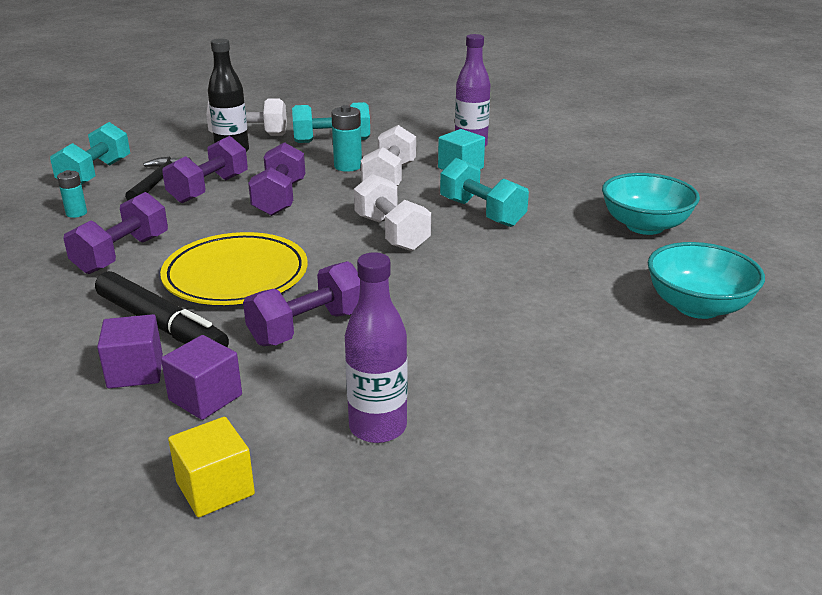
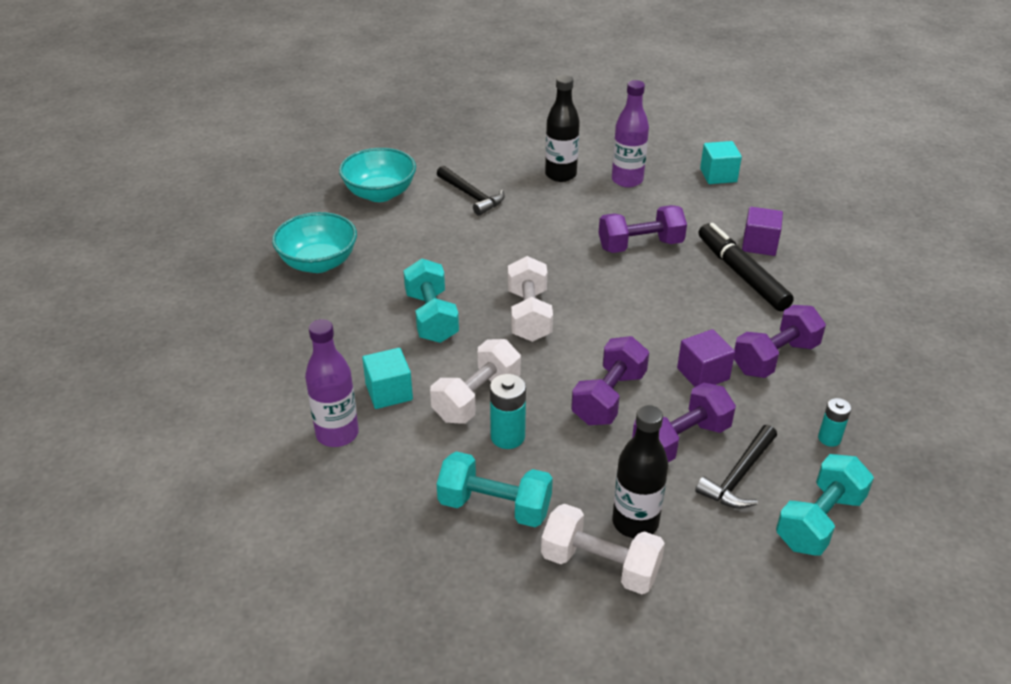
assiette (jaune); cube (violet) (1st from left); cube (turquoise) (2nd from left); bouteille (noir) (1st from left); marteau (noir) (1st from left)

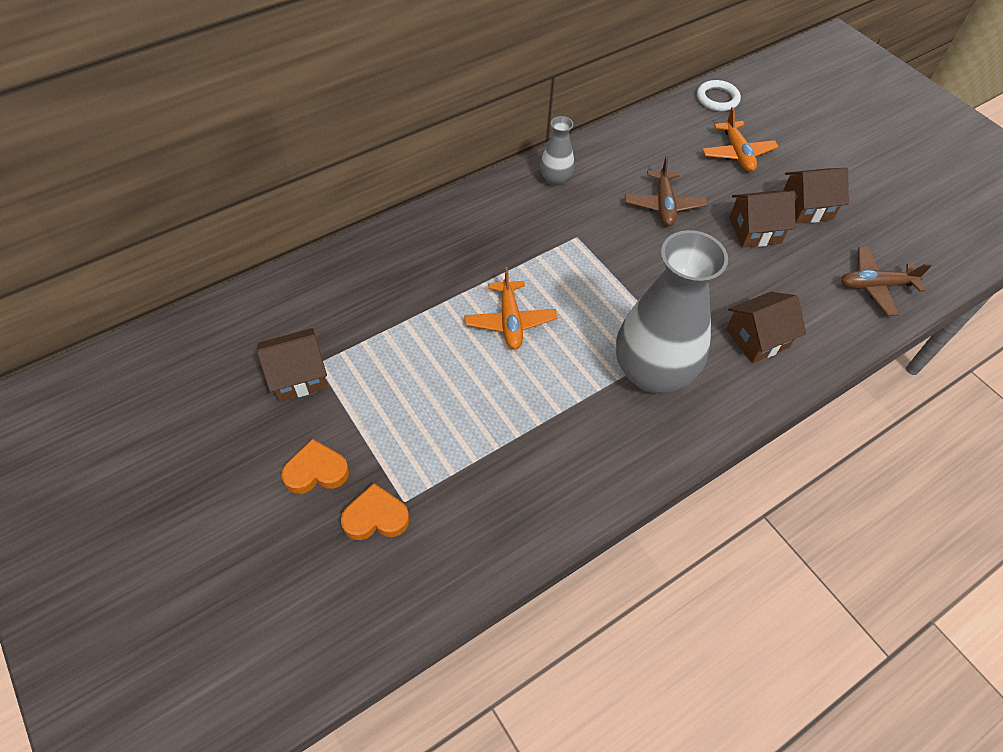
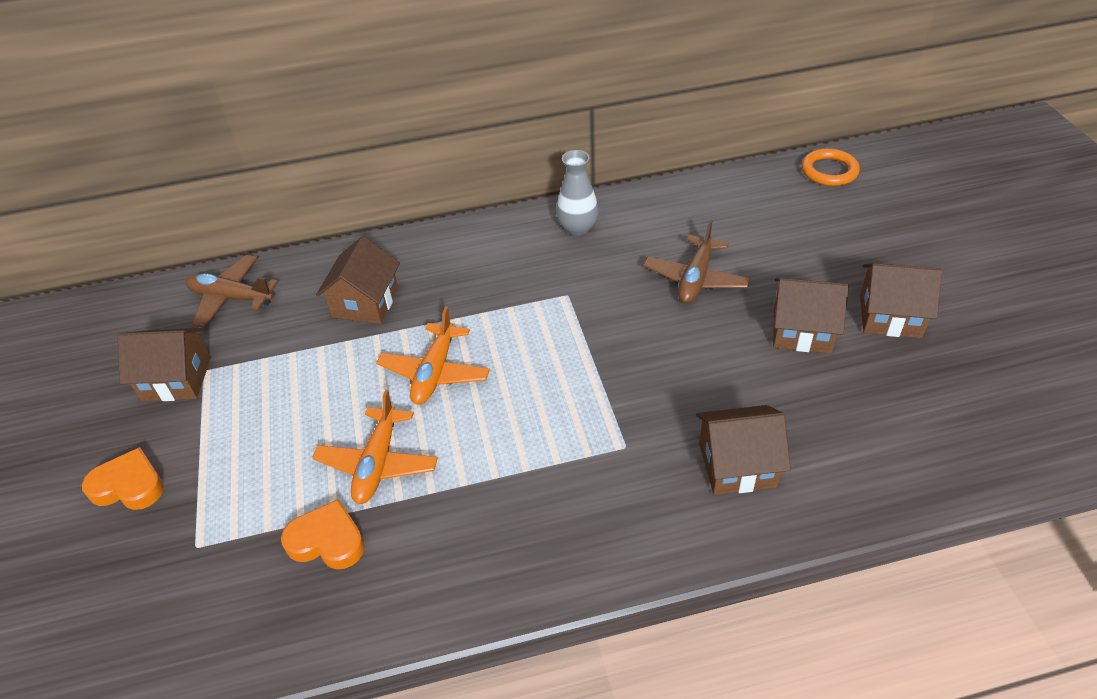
anneau (orange); avion (orange) (1st from left); vase (gris) (2nd from left in the first image); avion (marron) (1st from left); cœur (orange) (2nd from left); maison (marron) (2nd from left)

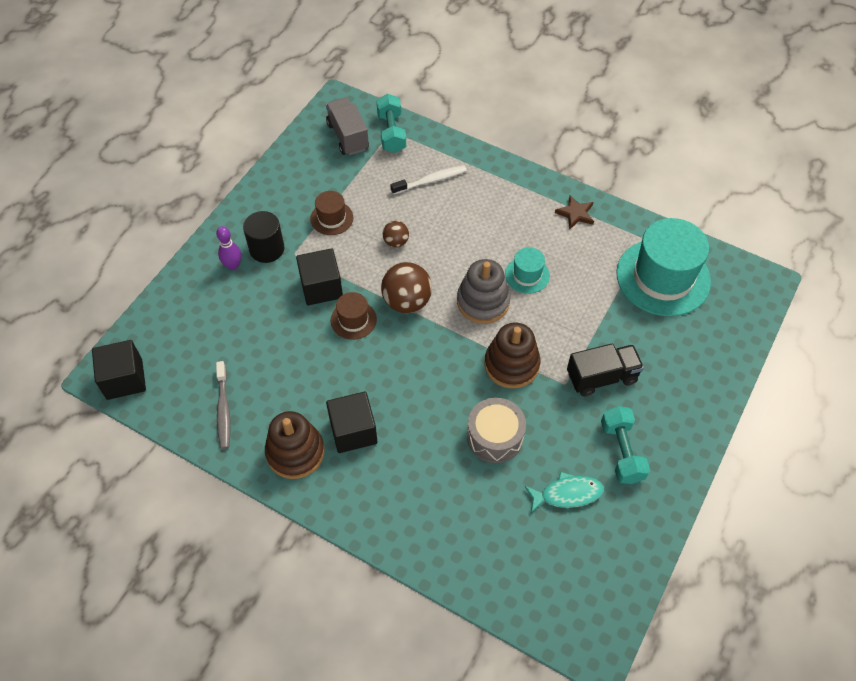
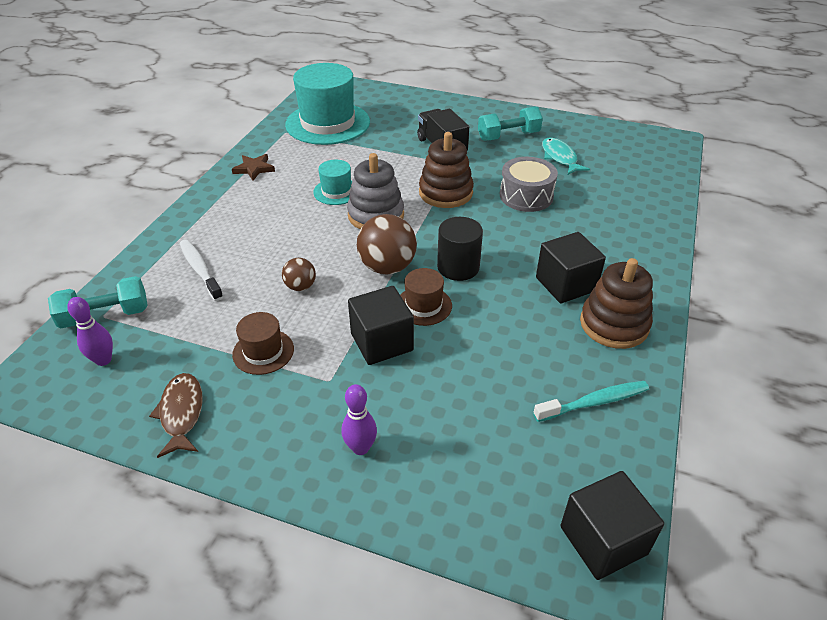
quille (violet) (1st from left); cylindre (noir); brosse à dents (turquoise); poisson (marron)

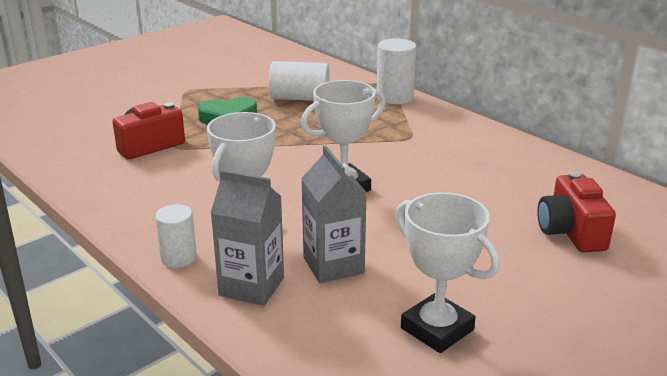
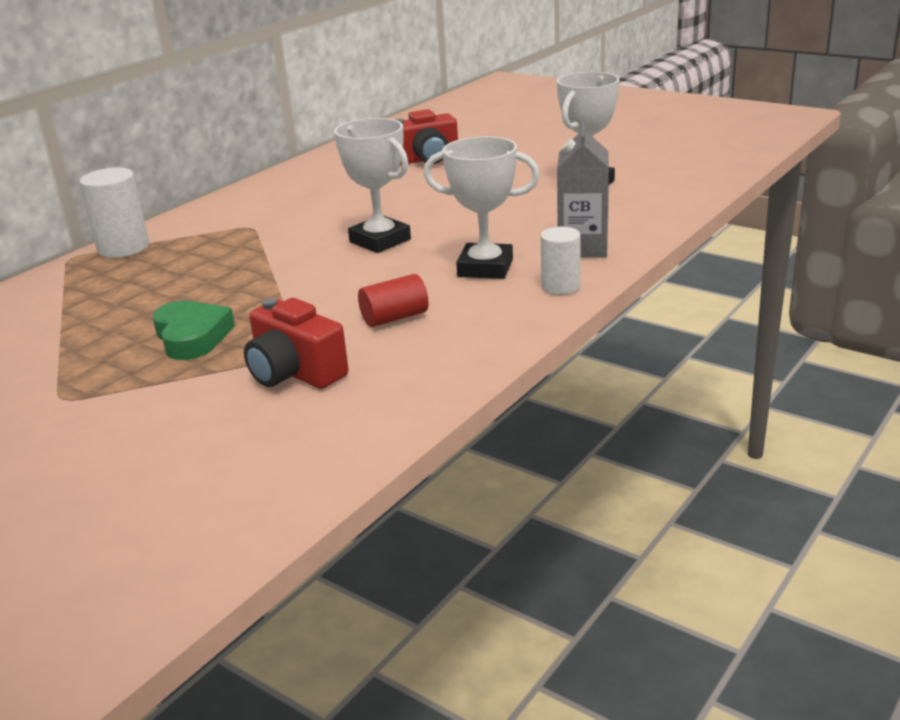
cylindre (blanc) (2nd from left in the first image); brique de lait (gris) (2nd from left in the first image); cylindre (rouge)

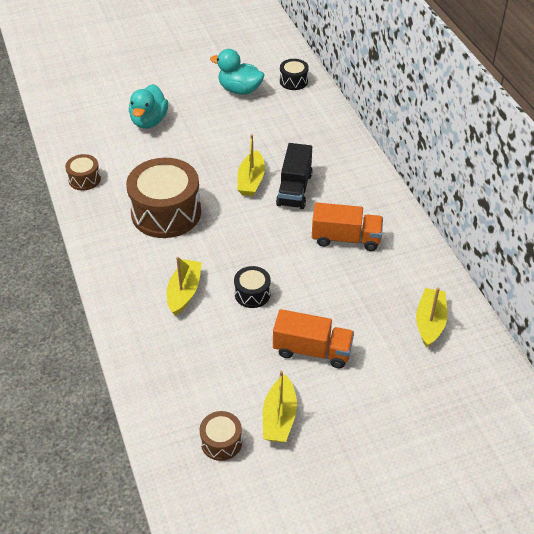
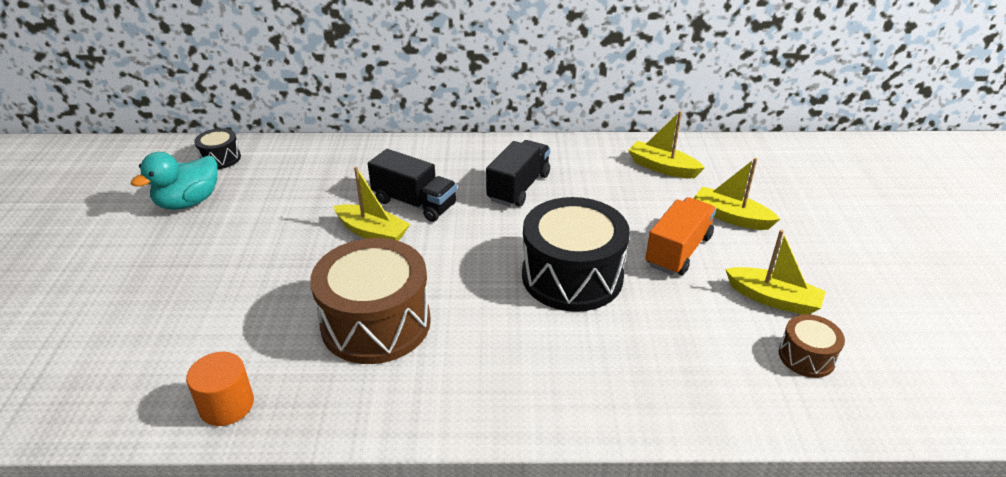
canard (turquoise) (1st from left in the first image); cylindre (orange); camion (noir) (2nd from left); bateau (jaune) (3rd from left); tambour (noir) (2nd from left)

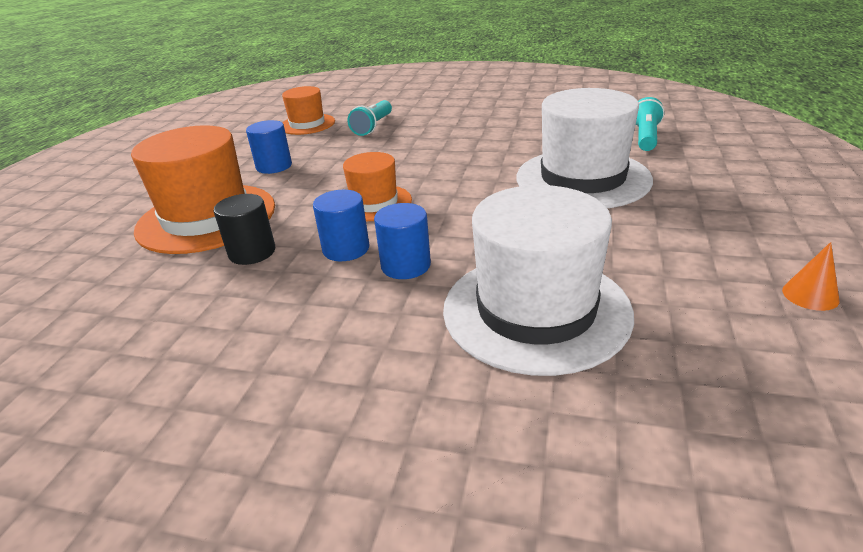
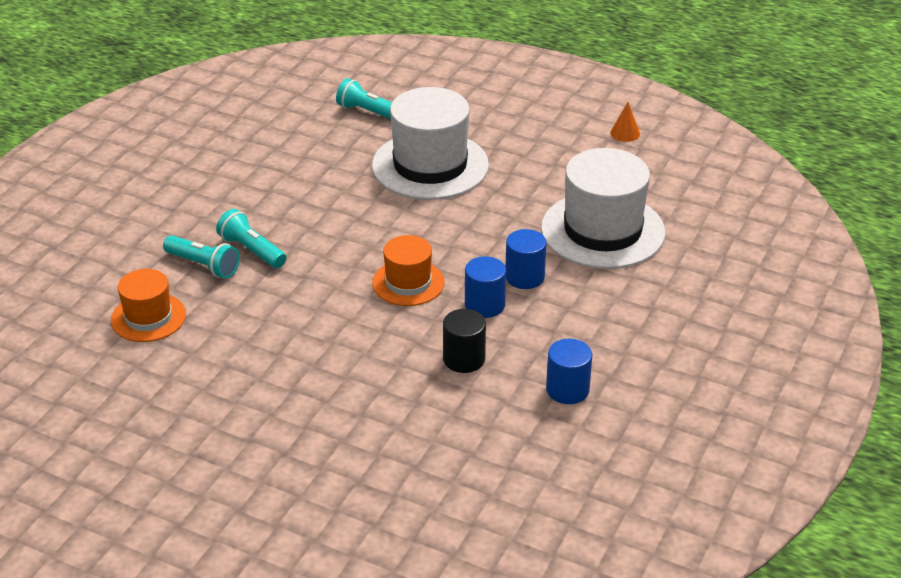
cylindre (bleu) (3rd from left); chapeau (orange) (1st from left in the first image); lampe de poche (turquoise) (2nd from left)

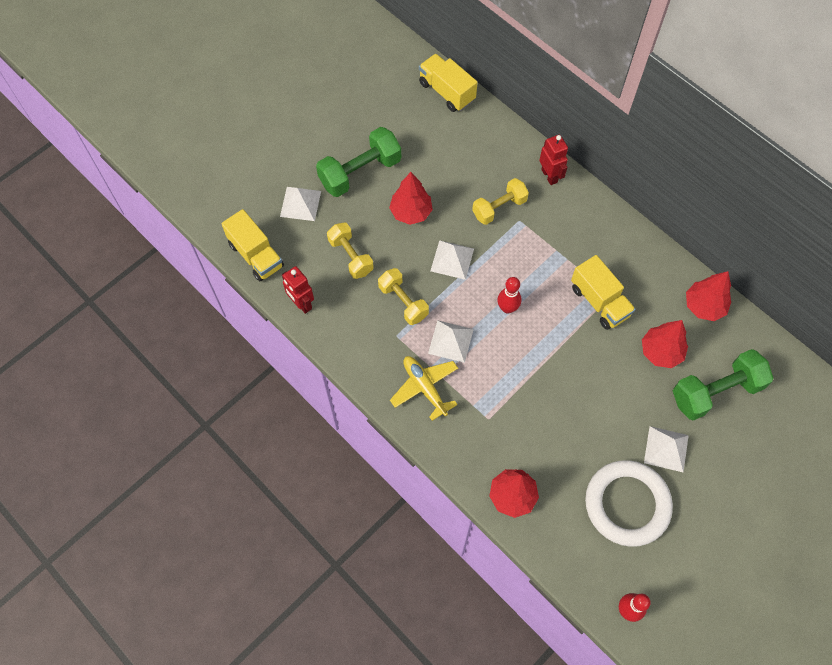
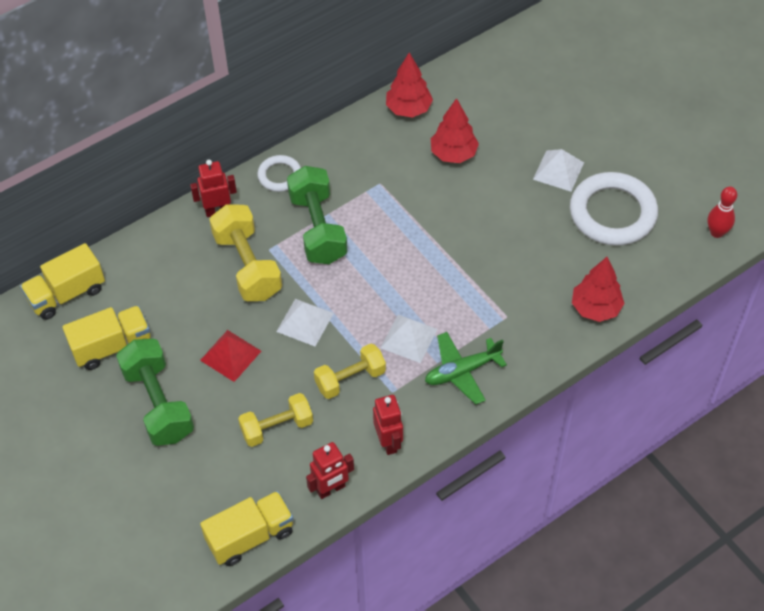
pyramide (rouge); haltère (jaune) (1st from left); pyramide (blanc) (1st from left in the first image); camion (jaune) (2nd from left); quille (rouge) (1st from left in the first image); haltère (vert) (2nd from left); avion (vert); anneau (blanc) (1st from left); robot (rouge) (3rd from left)

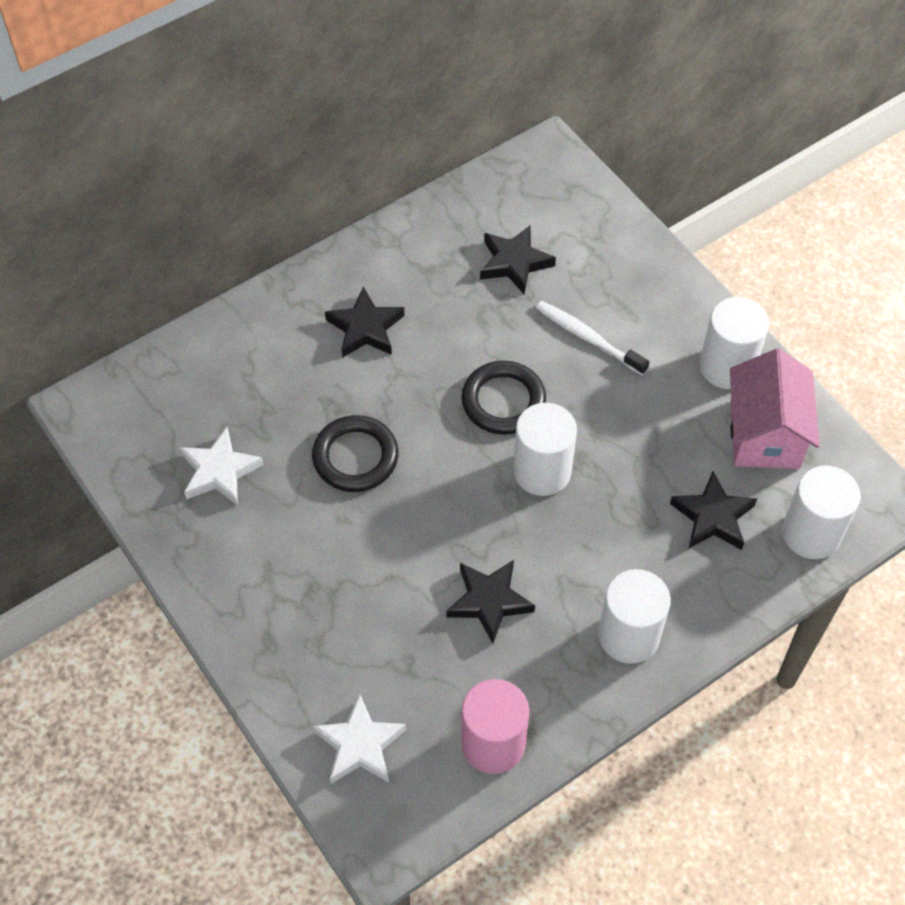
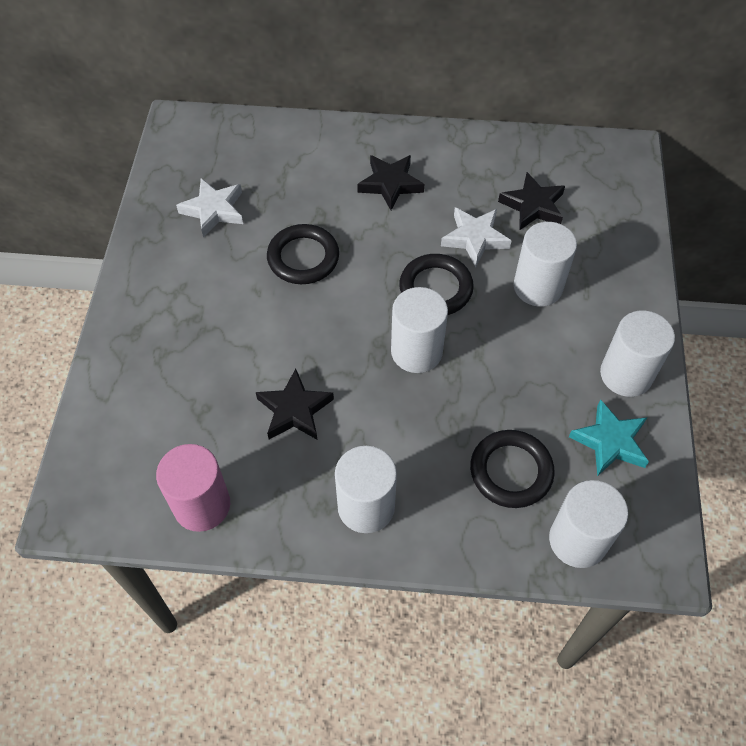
cylindre (blanc) (3rd from left); étoile (turquoise); anneau (noir) (3rd from left); étoile (blanc) (2nd from left)

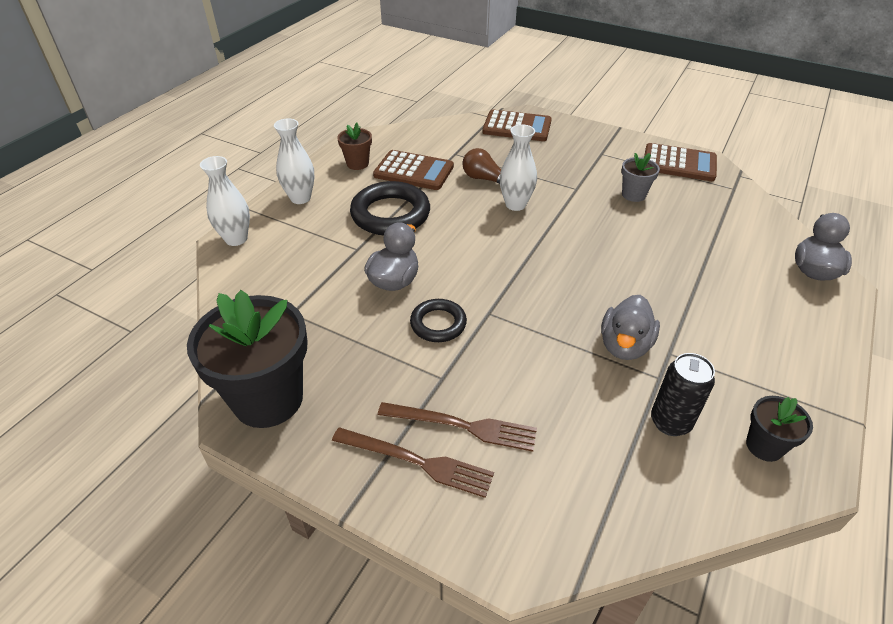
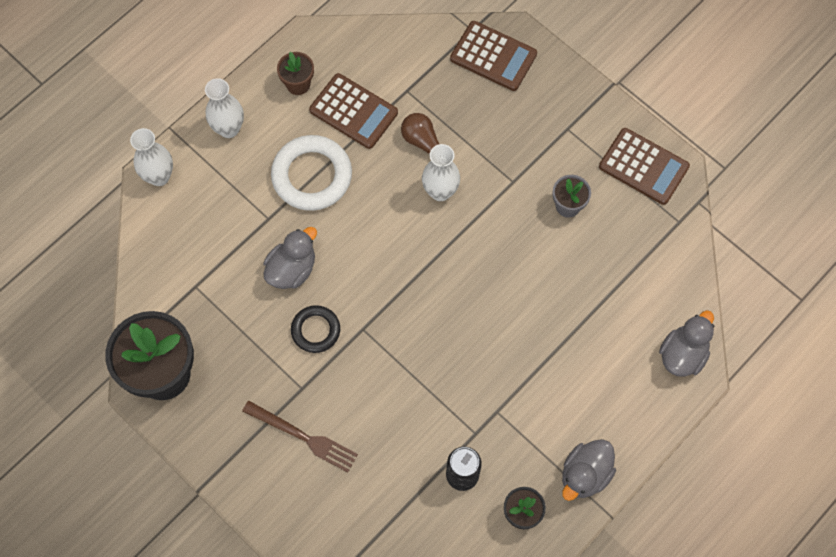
anneau (blanc); canard (gris) (2nd from left); fourchette (marron) (1st from left in the first image)

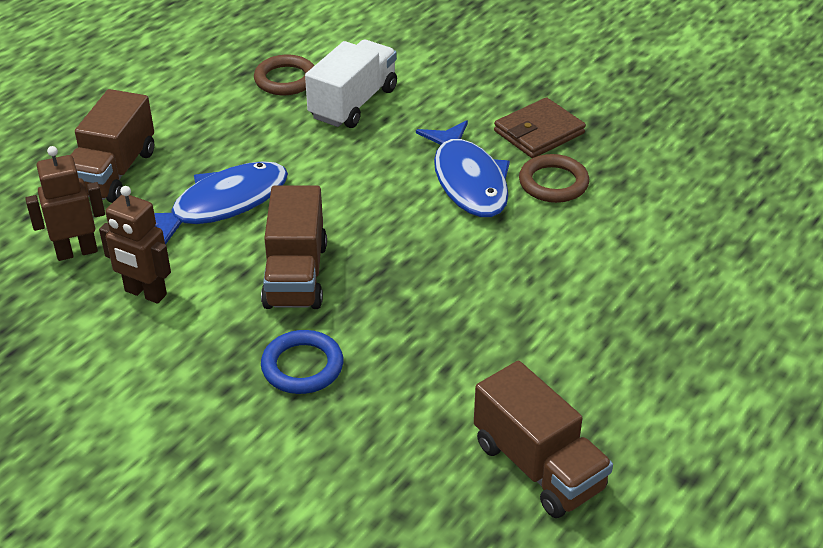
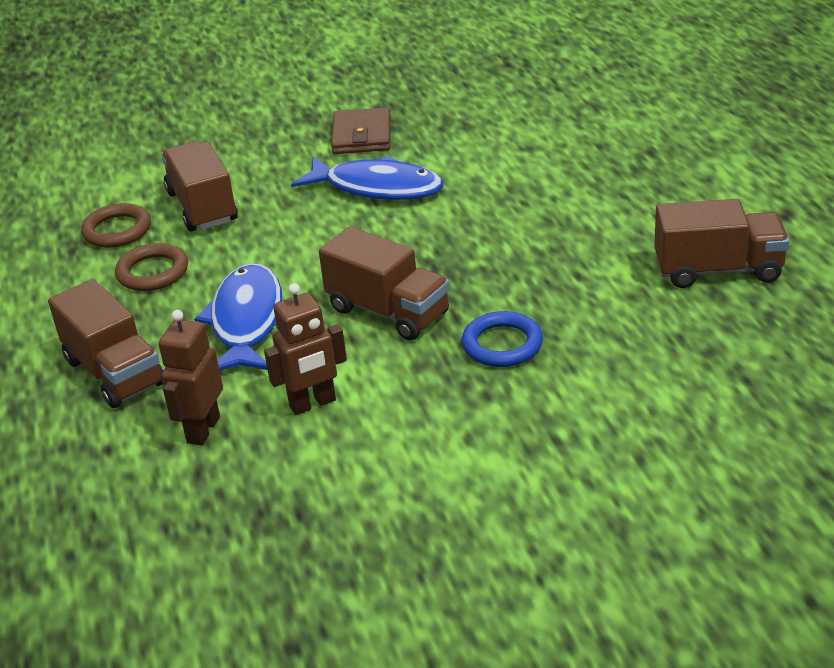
camion (marron) (2nd from left); anneau (marron) (2nd from left)

